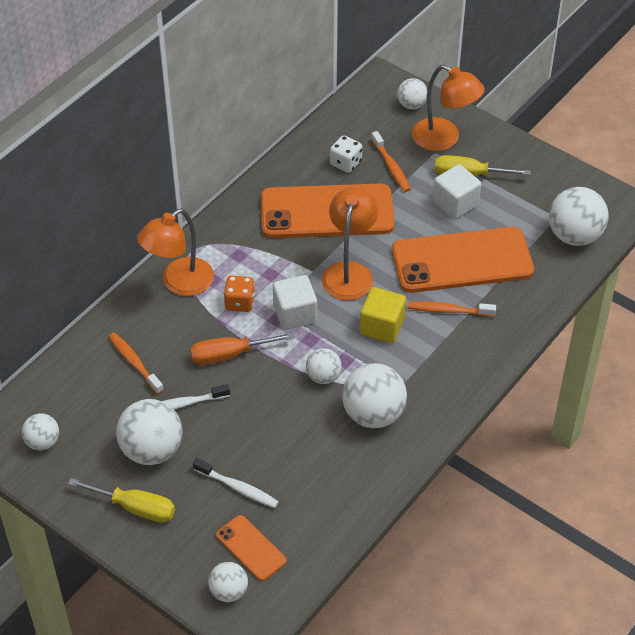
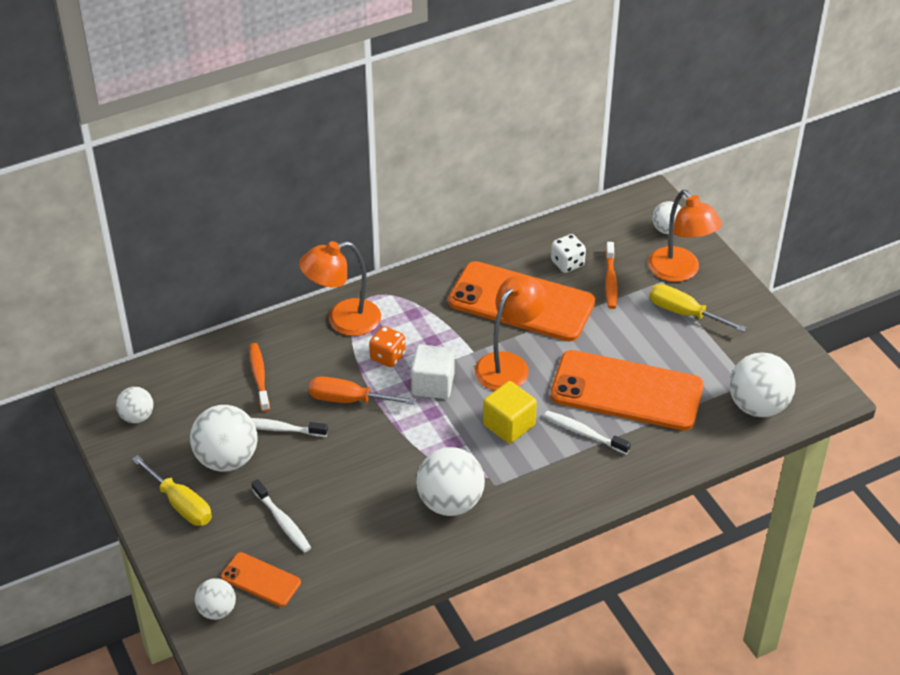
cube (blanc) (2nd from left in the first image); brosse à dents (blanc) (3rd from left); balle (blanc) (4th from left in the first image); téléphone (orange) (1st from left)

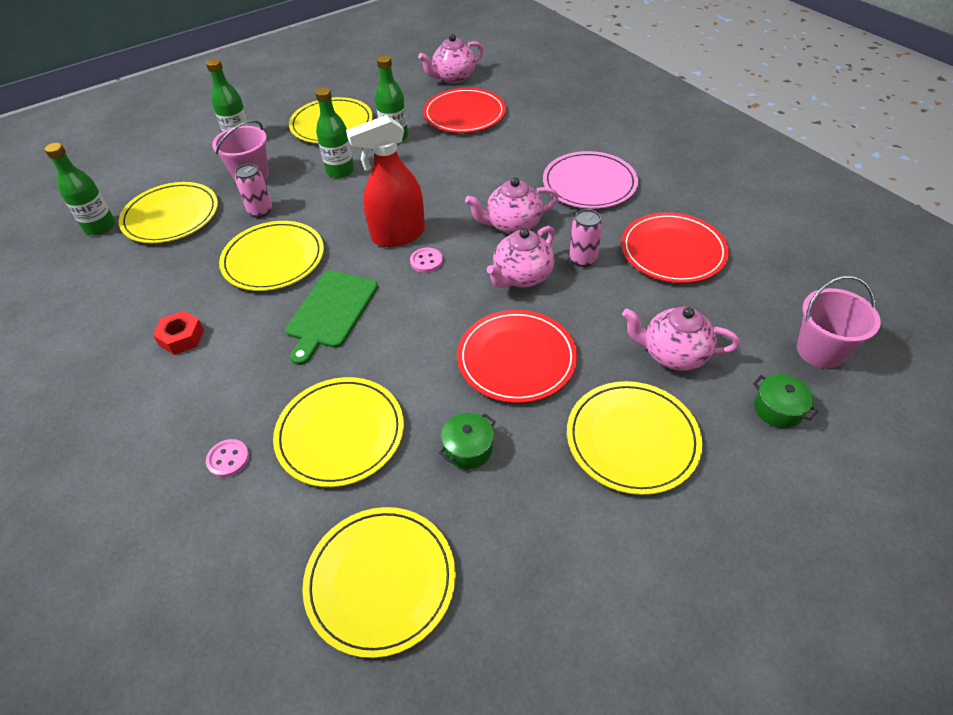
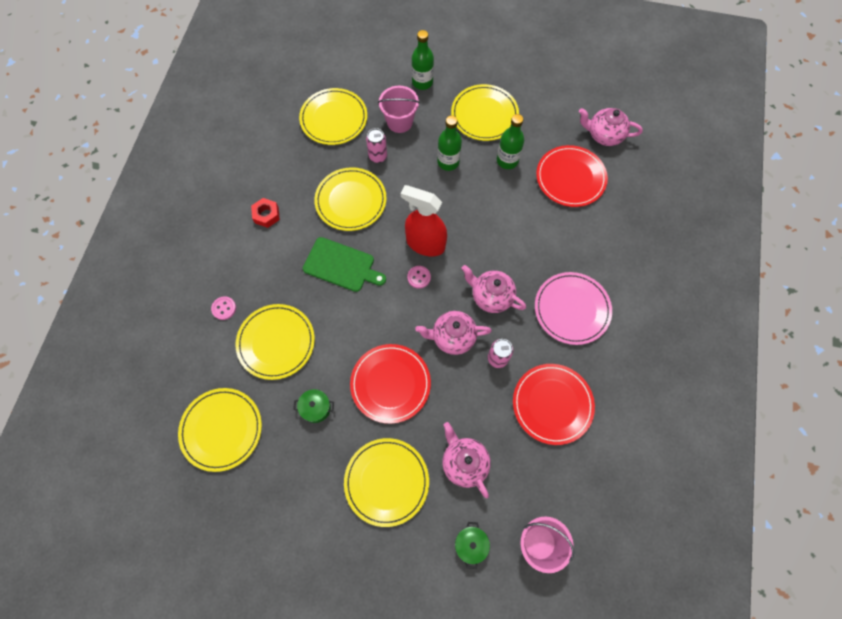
bouteille (vert) (1st from left in the first image); planche à découper (vert)

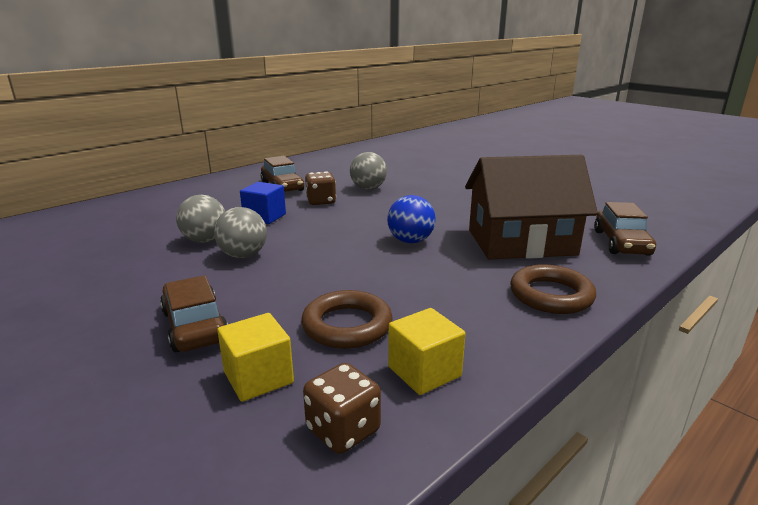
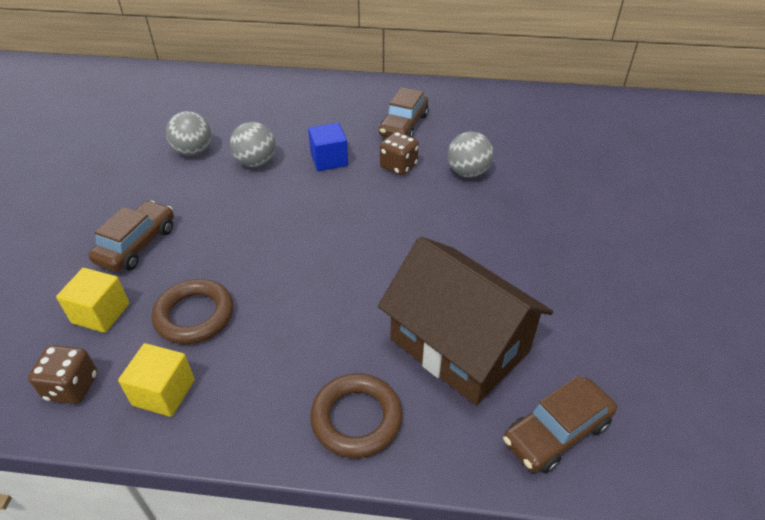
balle (bleu); balle (gris) (1st from left)

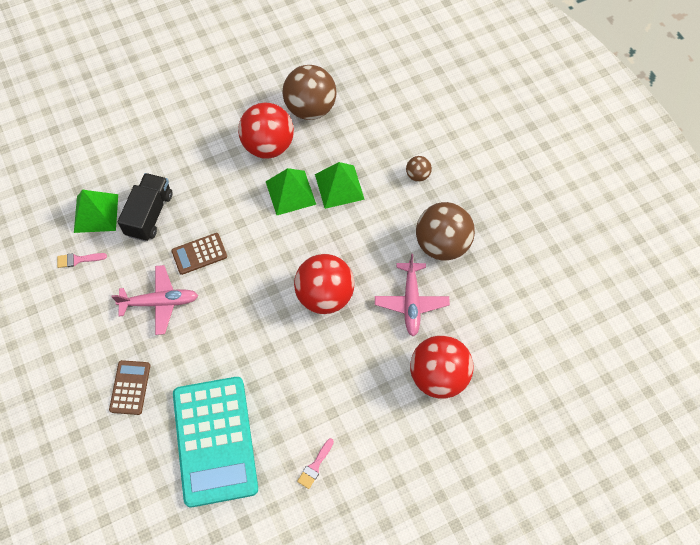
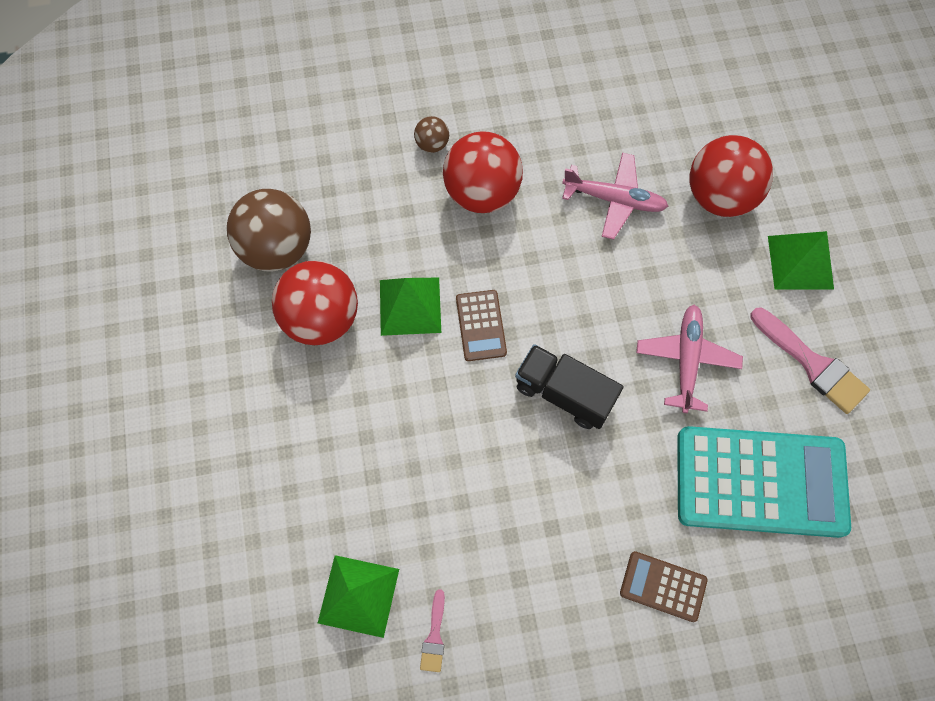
pyramide (vert) (3rd from left); camion (noir); balle (marron) (3rd from left in the first image); calculatrice (marron) (1st from left); balle (rouge) (2nd from left); avion (rose) (2nd from left); pinceau (rose) (2nd from left)

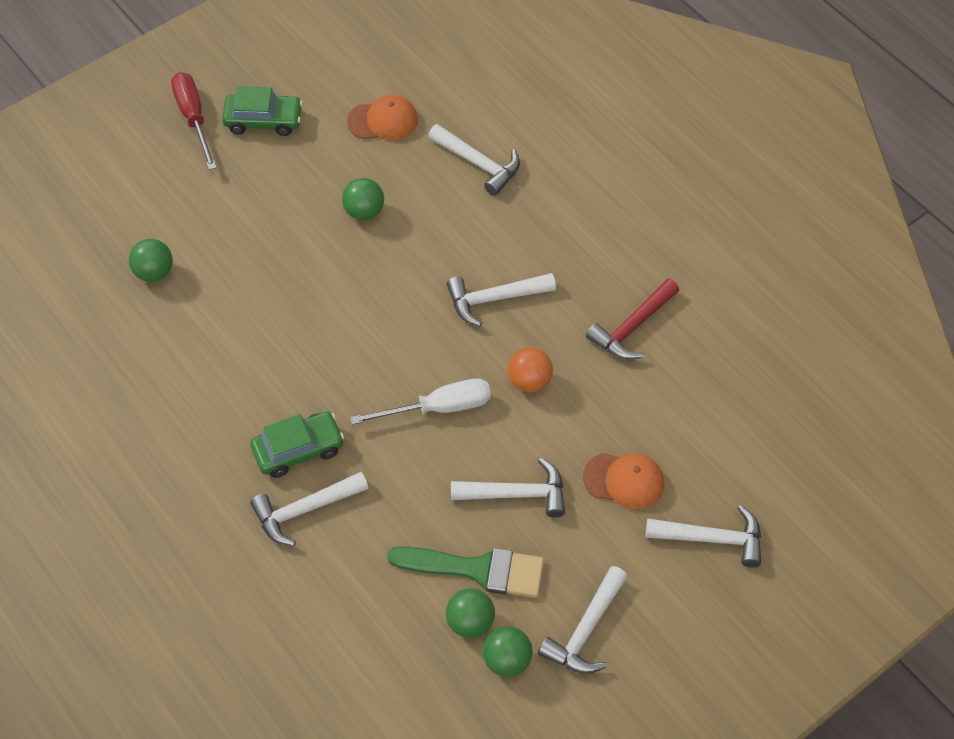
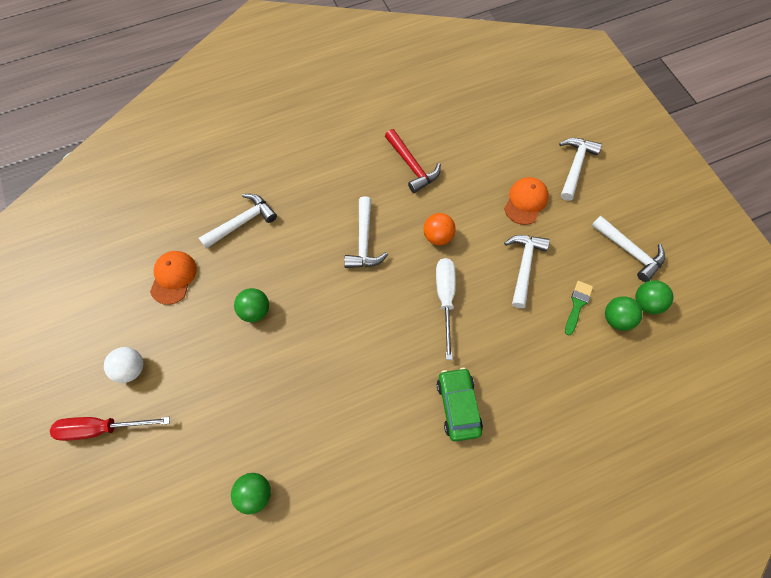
balle (blanc); marteau (blanc) (1st from left in the first image); pinceau (vert)

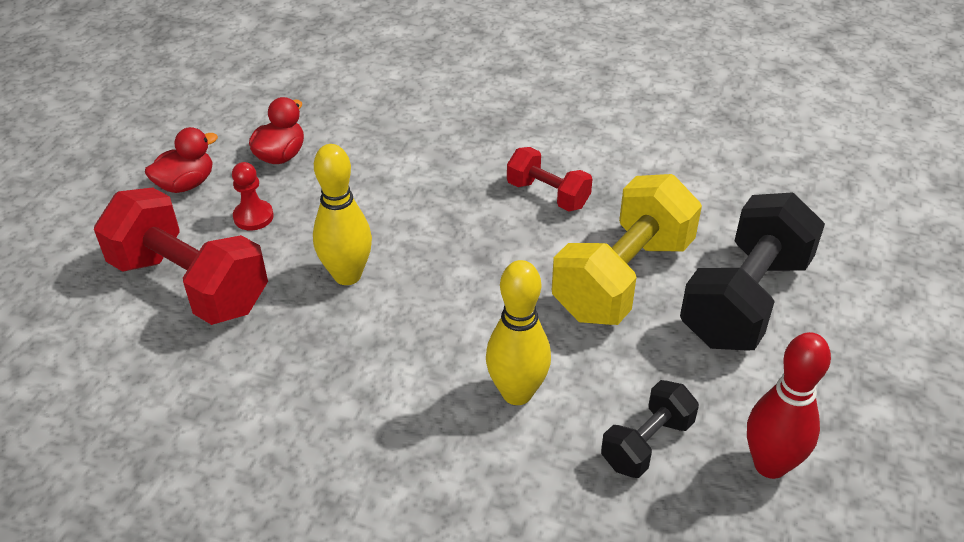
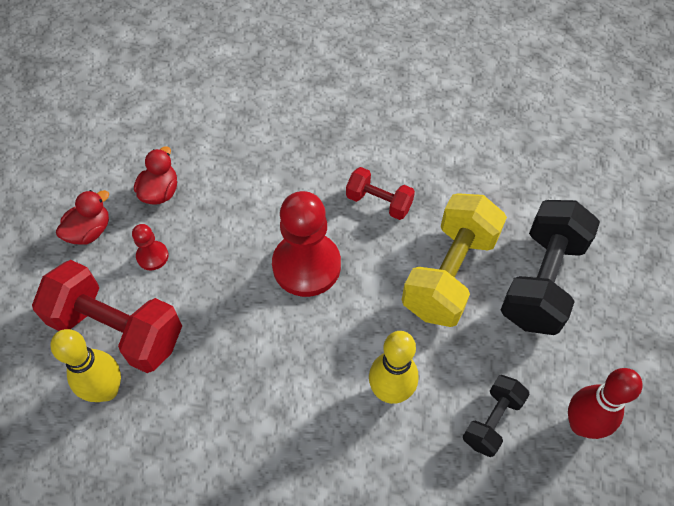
quille (jaune) (1st from left); pion (rouge) (2nd from left)

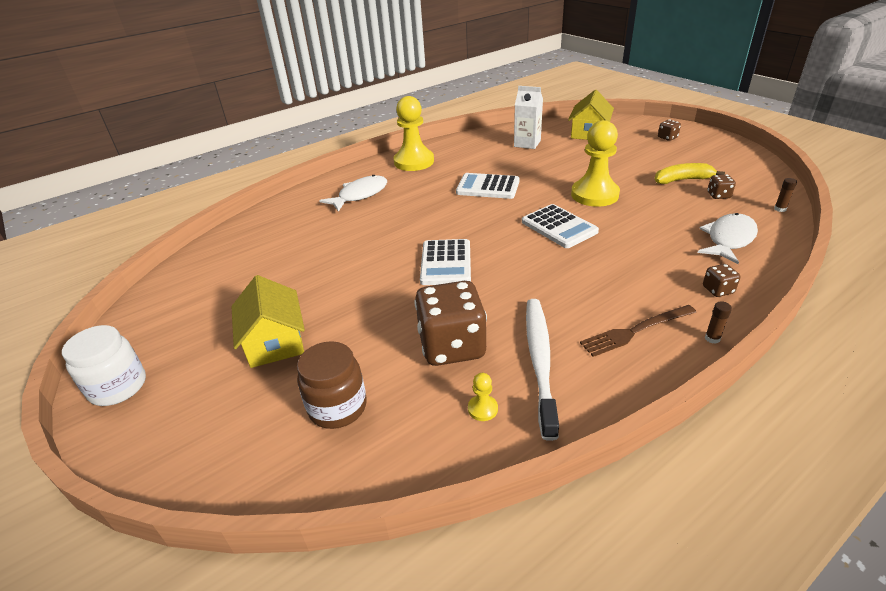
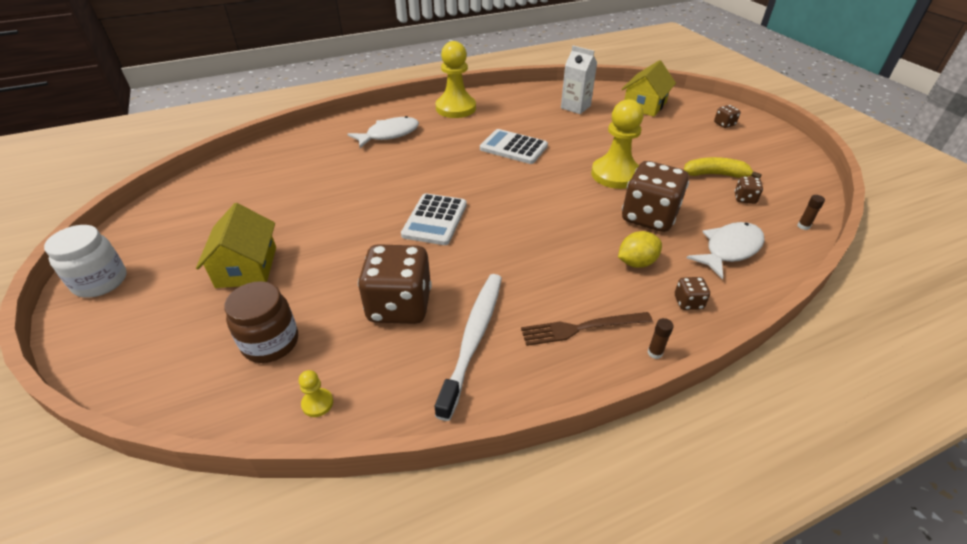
calculatrice (blanc) (3rd from left in the first image); pion (jaune) (1st from left); dé (marron) (2nd from left); citron (jaune)

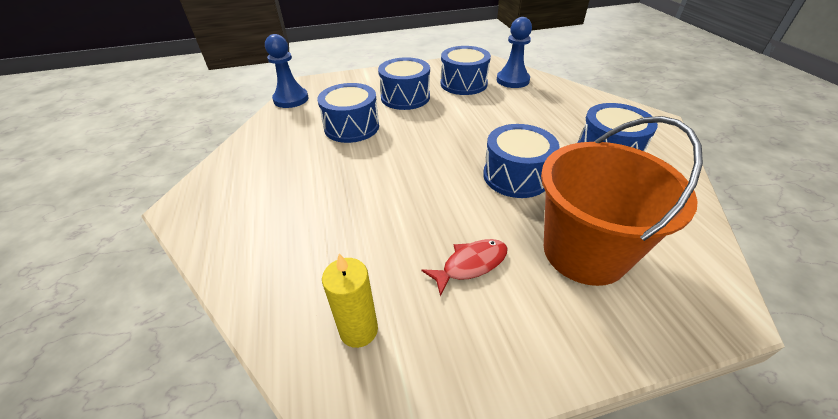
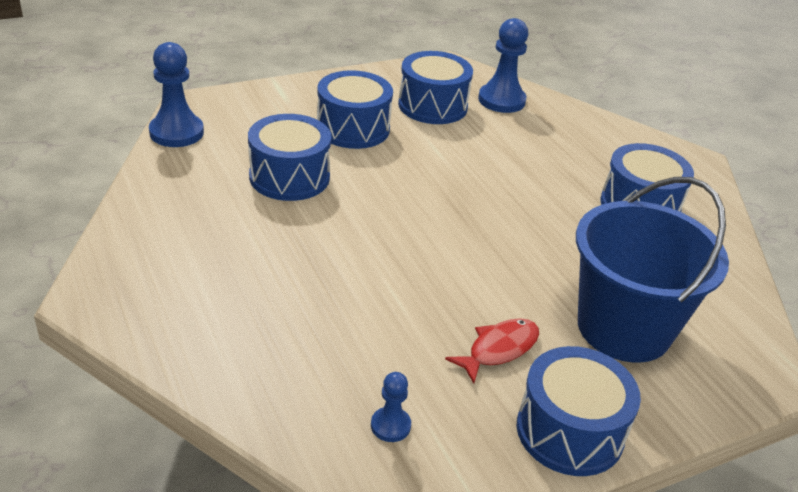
seau (bleu); tambour (bleu) (4th from left); pion (bleu) (2nd from left)

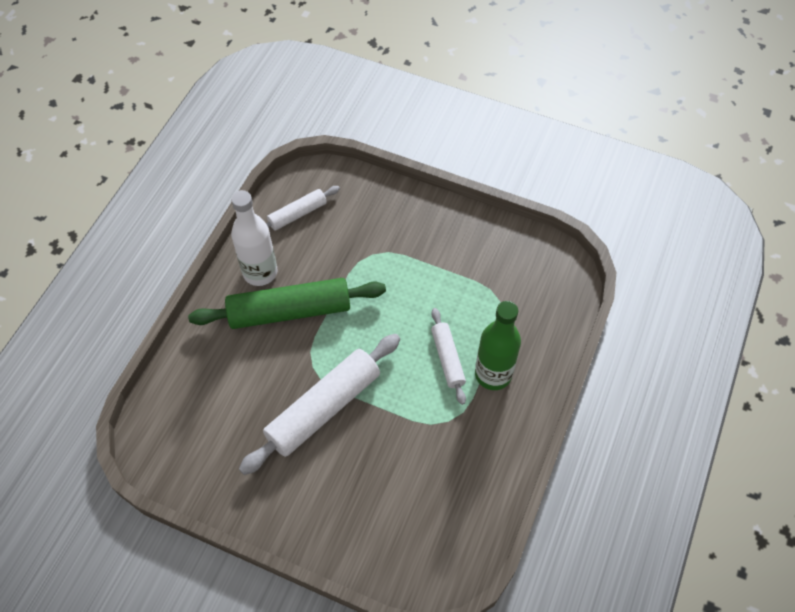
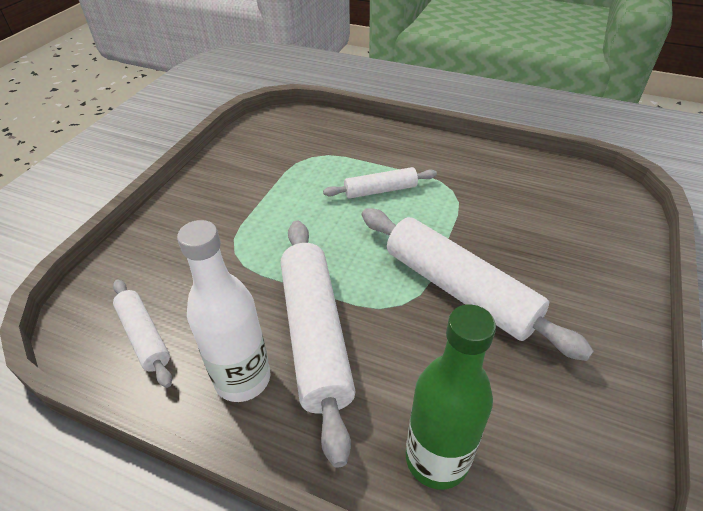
rouleau à pâtisserie (blanc) (2nd from left); bouteille (vert)

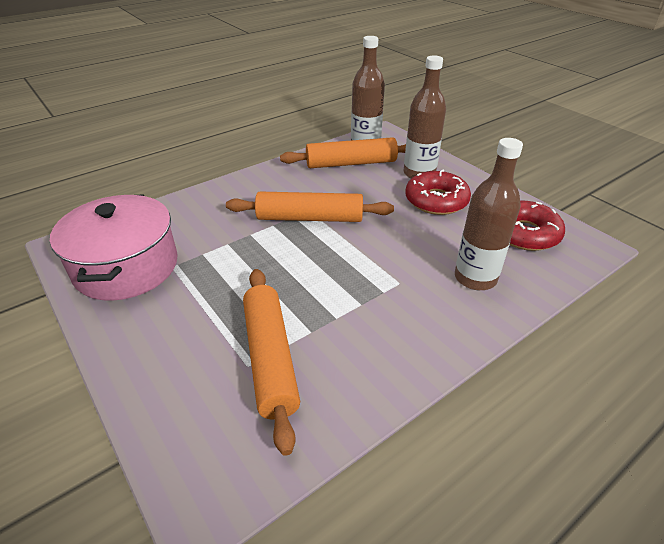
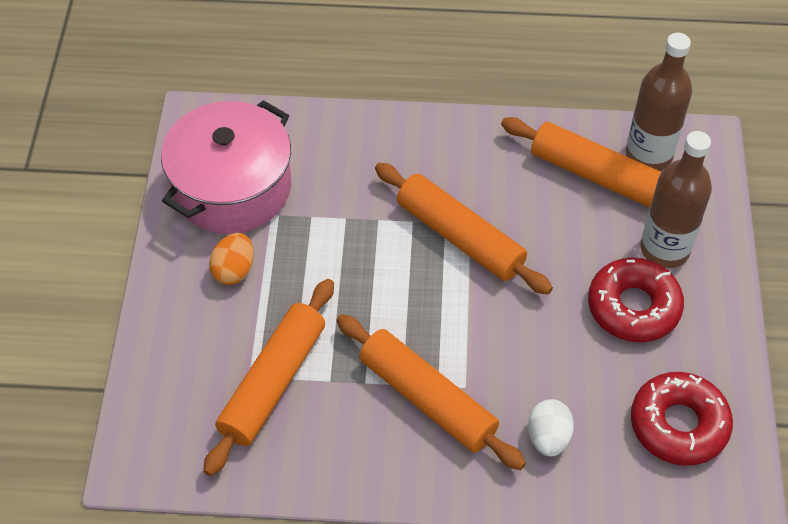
œuf (blanc); œuf (orange); rouleau à pâtisserie (orange) (2nd from left)

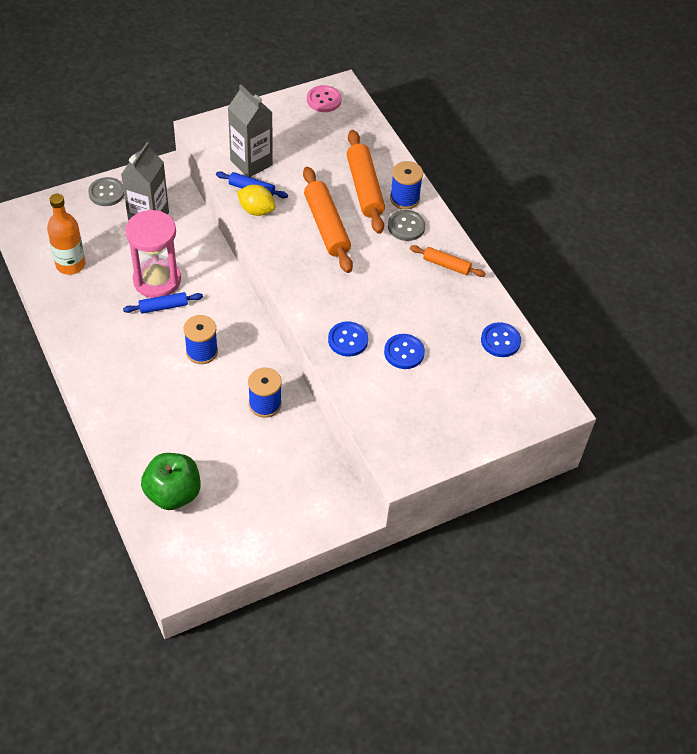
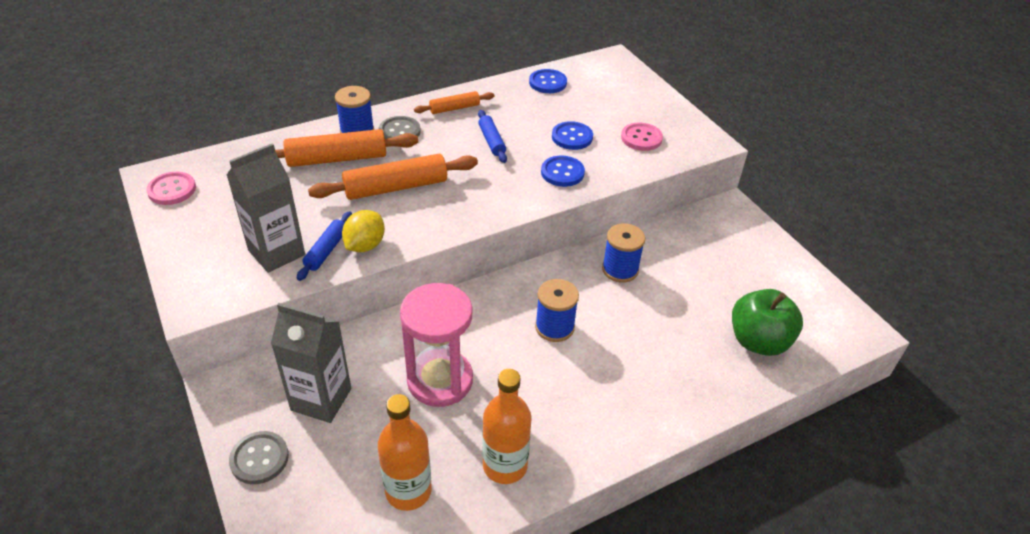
rouleau à pâtisserie (orange) (3rd from left); rouleau à pâtisserie (bleu) (2nd from left); bouton (rose) (2nd from left); bouteille (orange) (2nd from left)

